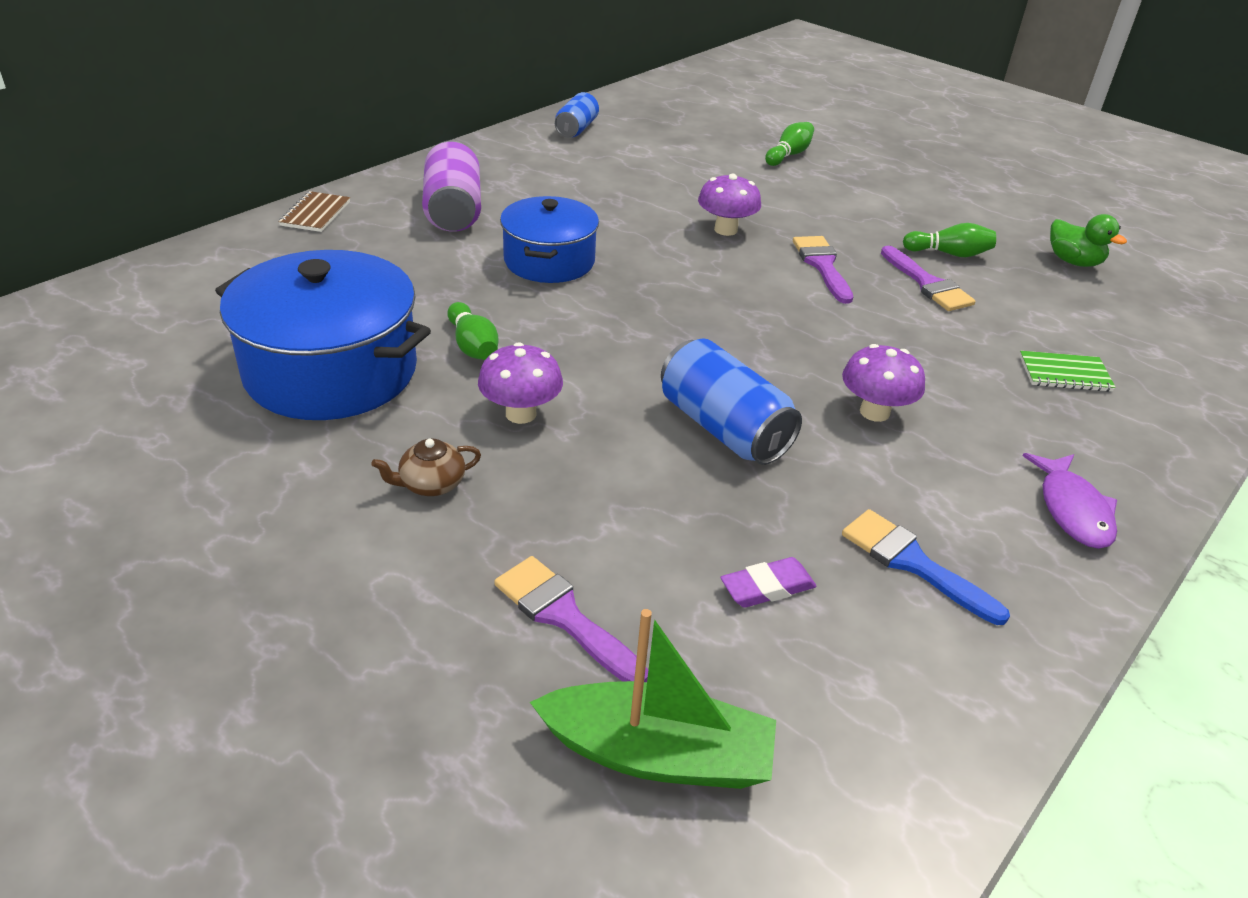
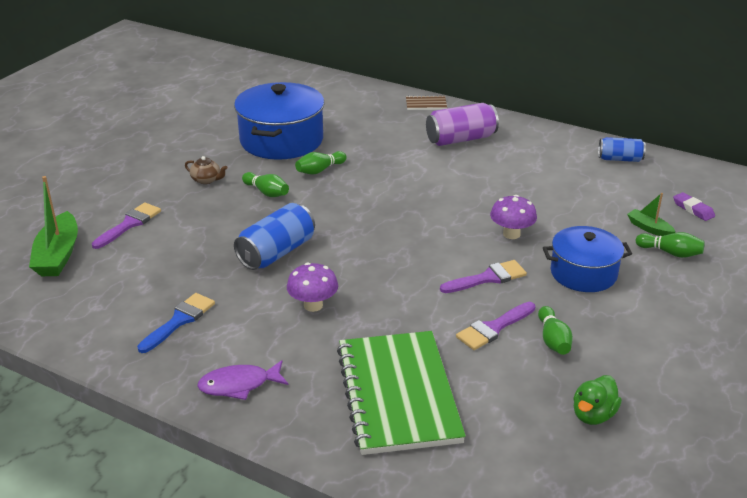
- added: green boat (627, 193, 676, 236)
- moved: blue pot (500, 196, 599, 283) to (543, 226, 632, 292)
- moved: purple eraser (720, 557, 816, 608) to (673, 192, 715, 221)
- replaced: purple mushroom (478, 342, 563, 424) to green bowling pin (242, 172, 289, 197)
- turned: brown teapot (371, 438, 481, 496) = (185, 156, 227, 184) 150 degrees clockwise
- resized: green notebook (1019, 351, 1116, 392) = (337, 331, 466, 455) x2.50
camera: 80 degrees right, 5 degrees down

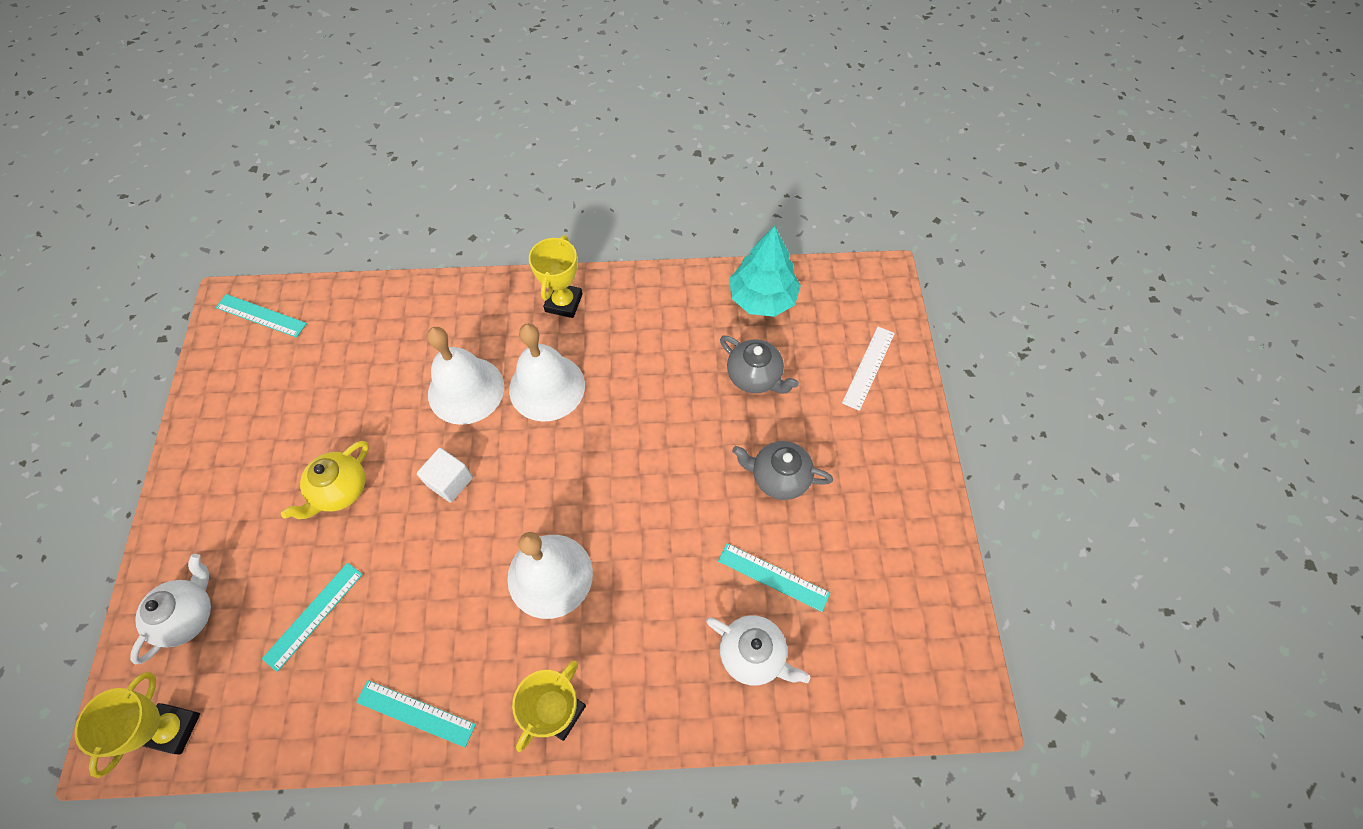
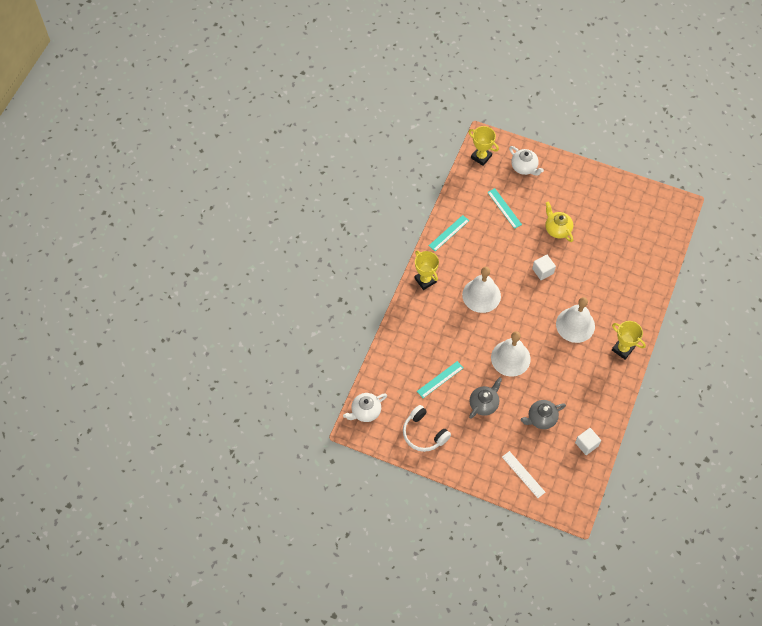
- removed: turquoise ruler (215, 294, 307, 338)
- added: white headphones (403, 405, 451, 452)
- moved: white bell (427, 327, 504, 425) to (491, 331, 531, 377)
- moved: white teapot (706, 615, 810, 685) to (343, 393, 387, 422)
- replaced: turquoise tree (729, 226, 801, 317) to white cube (575, 428, 601, 455)
camera: 115 degrees right, 0 degrees up

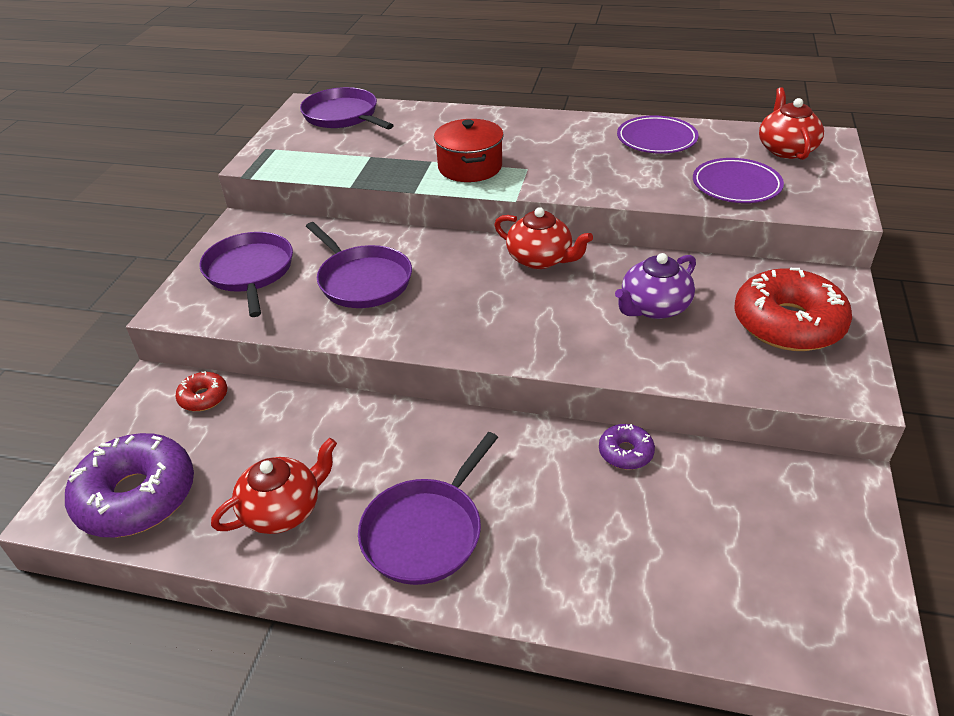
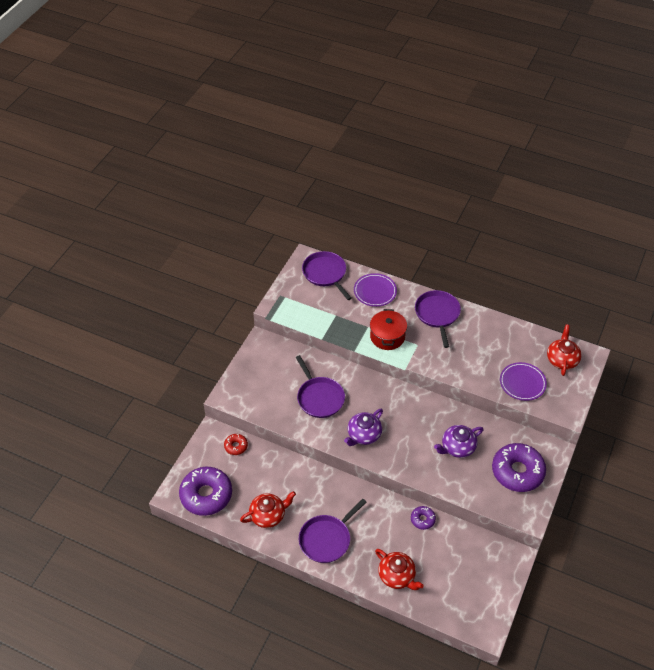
- added: purple teapot (344, 409, 383, 446)
- moved: purple pan (199, 232, 293, 317) to (415, 290, 461, 348)
- moved: red teapot (494, 207, 593, 269) to (375, 549, 424, 590)
- moved: purple plate (617, 115, 699, 154) to (354, 273, 397, 307)
- recoloured: red donut (734, 268, 852, 351) to purple donut (492, 443, 546, 492)
camera: 10 degrees right, 10 degrees up

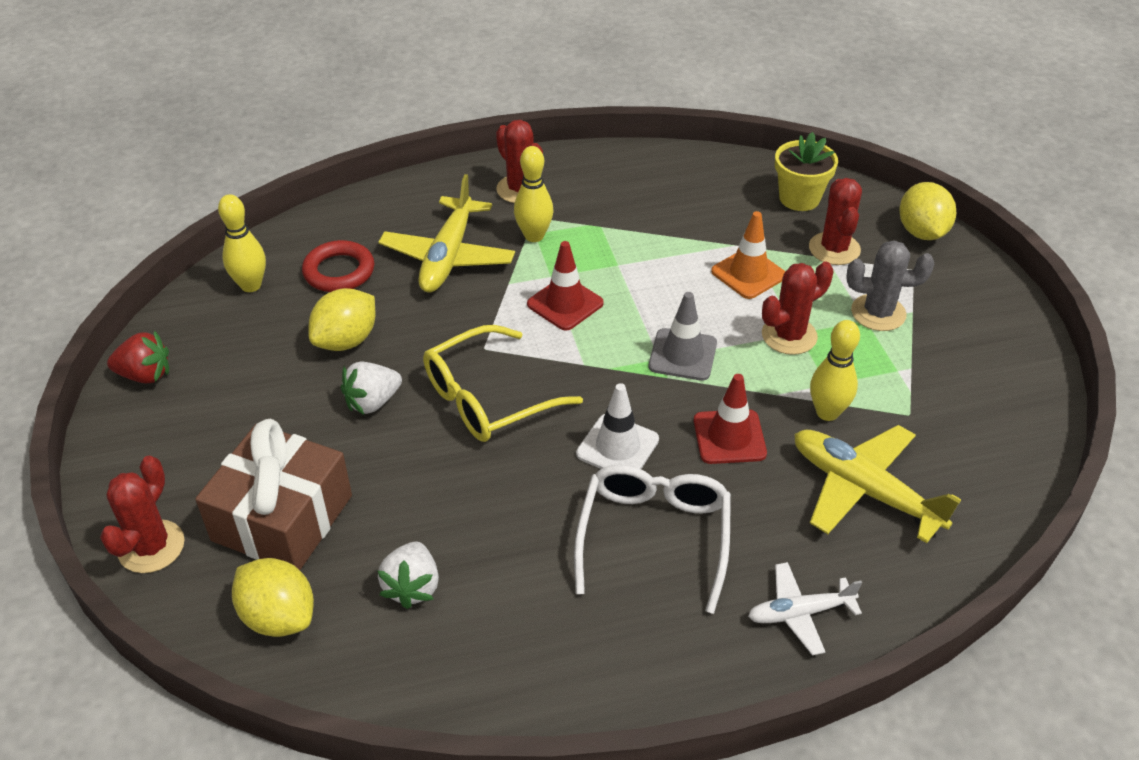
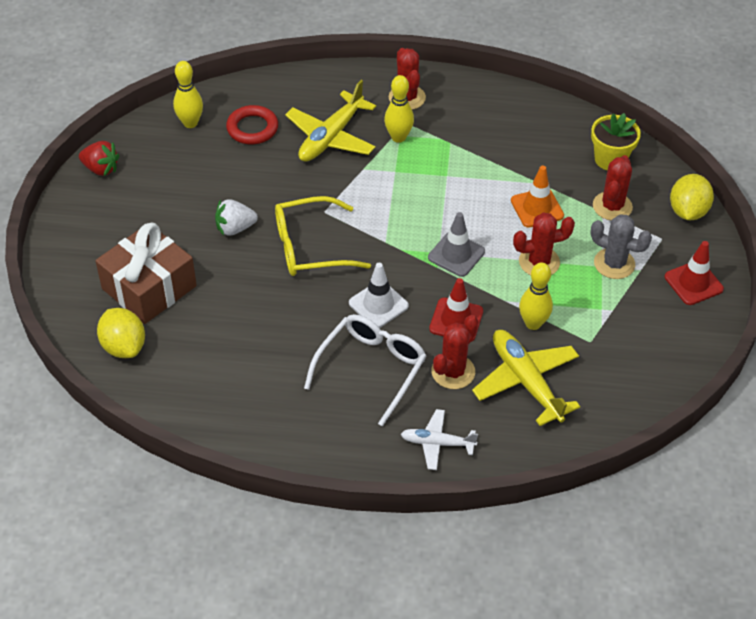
- removed: yellow lemon (308, 288, 375, 351)
- removed: white strawberry (378, 541, 439, 609)
- moved: red cactus (100, 456, 185, 573) to (431, 315, 478, 389)
- moved: red traffic cone (527, 241, 604, 331) to (665, 241, 724, 305)
camera: 20 degrees right, 5 degrees up

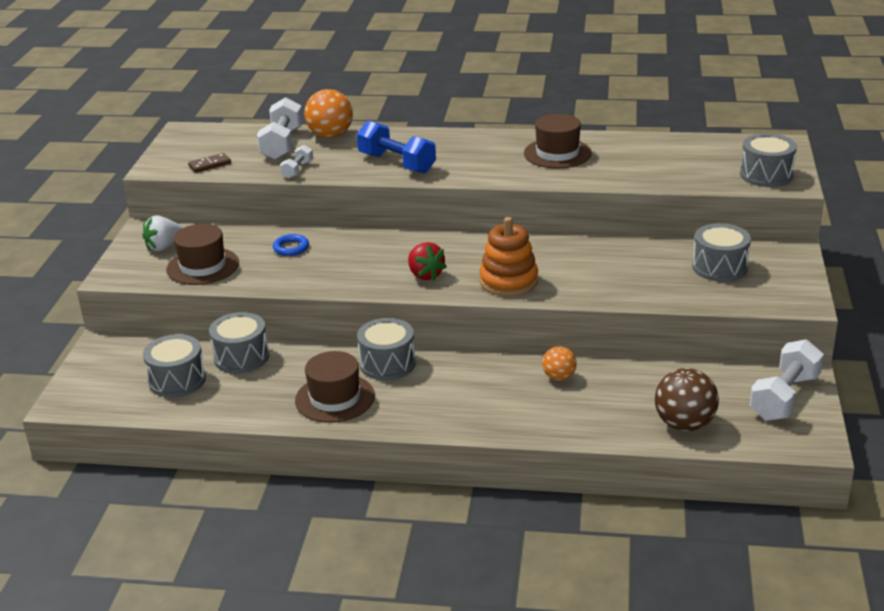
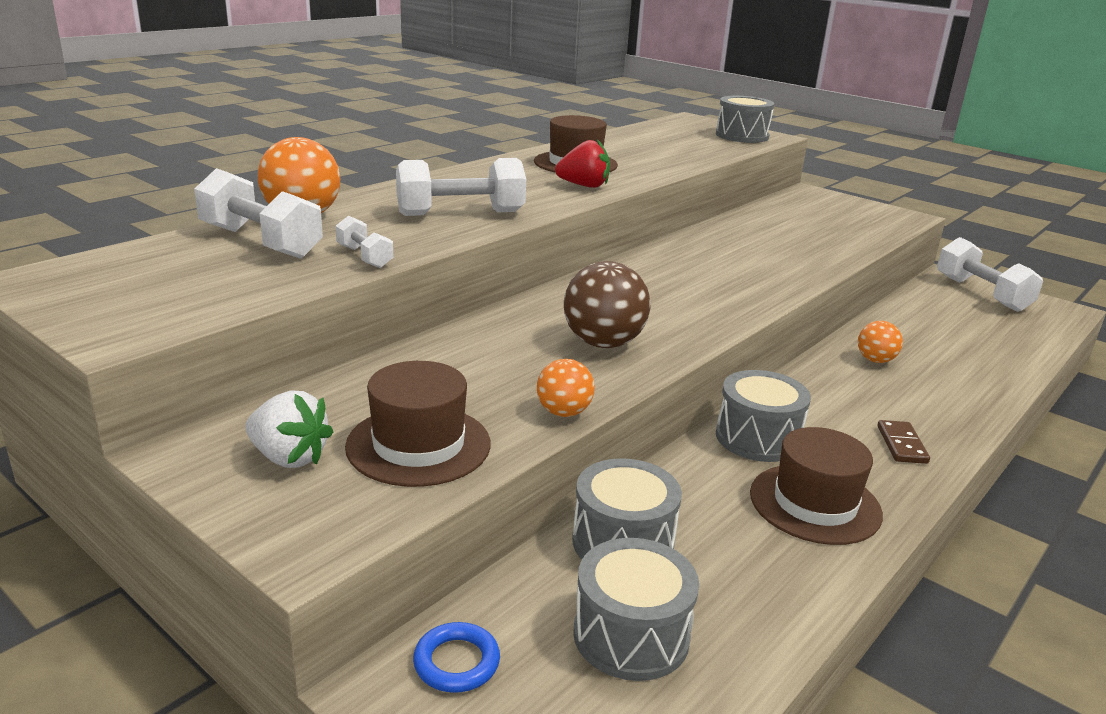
- removed: orange stacking toy (479, 217, 538, 296)
- removed: grey drum (692, 223, 751, 282)
- added: orange ball (537, 359, 595, 417)
- moved: brown domino (188, 153, 231, 173) to (877, 420, 930, 464)
- moved: blue ring (273, 234, 309, 256) to (413, 622, 500, 693)
- moved: red strawberry (408, 242, 447, 281) to (555, 139, 610, 188)
- moved: brown ball (655, 368, 719, 431) to (564, 261, 650, 348)
- recoloured: blue dumbbell (357, 121, 436, 174) to white dumbbell (396, 158, 526, 216)
- turned: white strawberry (142, 215, 183, 252) = (245, 390, 333, 468) 60 degrees counterclockwise
camera: 60 degrees left, 5 degrees down

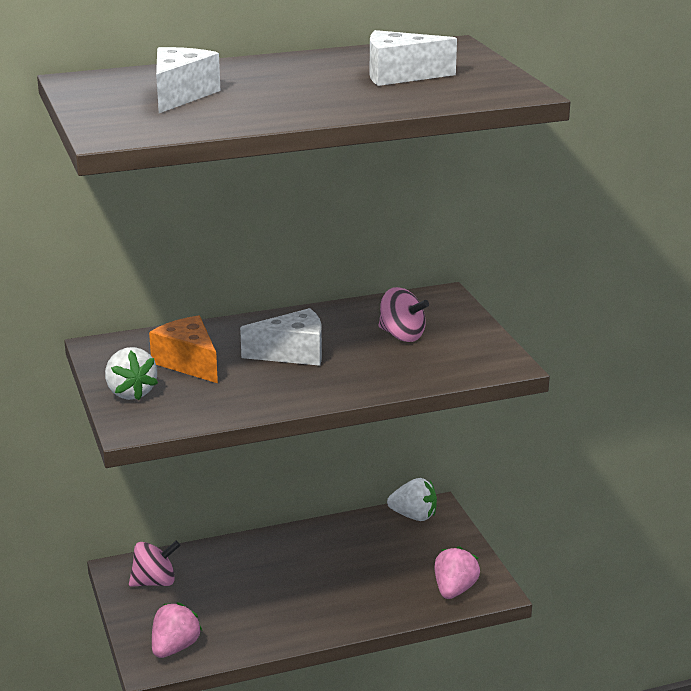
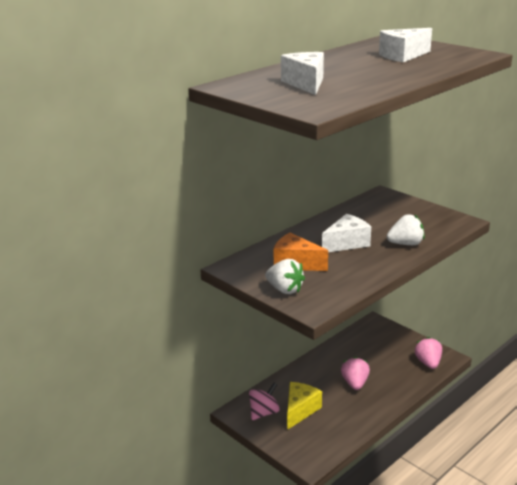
- removed: pink spinning top (378, 287, 429, 342)
- added: yellow cheese (287, 382, 322, 430)
- moved: pink strawberry (152, 602, 202, 658) to (341, 357, 370, 390)
- moved: white strawberry (387, 478, 437, 521) to (387, 214, 425, 245)
camera: 25 degrees left, 0 degrees up

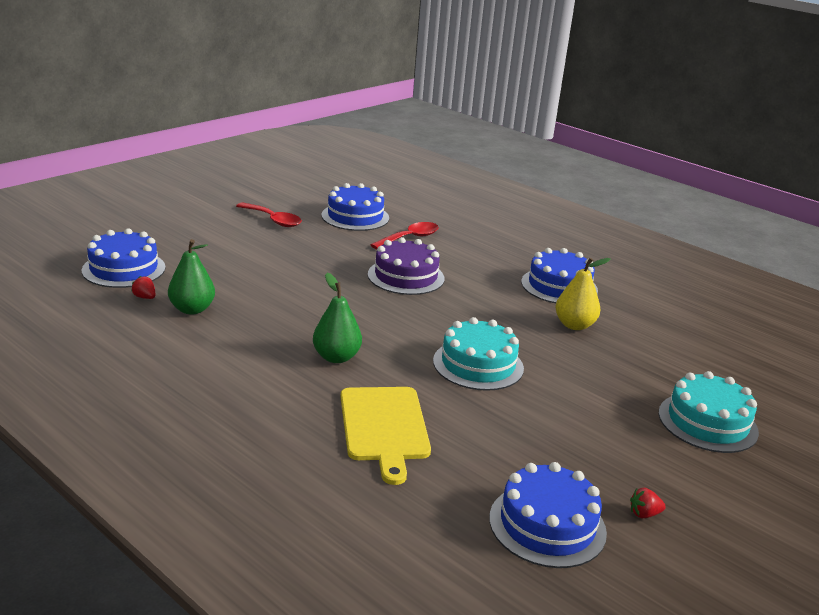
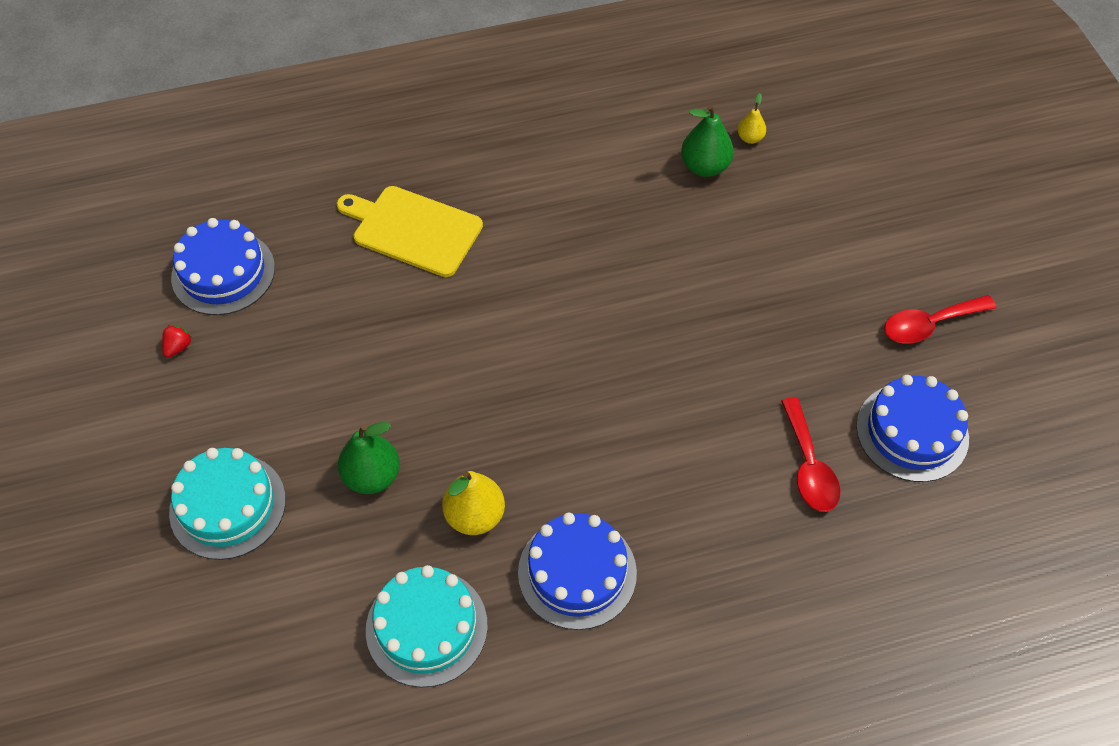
- removed: blue cake (81, 228, 166, 288)
- removed: purple cake (368, 237, 445, 295)
- moved: green pear (313, 273, 362, 363) to (338, 422, 400, 494)
- moved: turquoise cake (433, 317, 524, 391) to (366, 565, 488, 687)
- replaced: red strawberry (131, 276, 156, 299) to yellow pear (738, 93, 766, 144)
camera: 125 degrees right, 30 degrees up

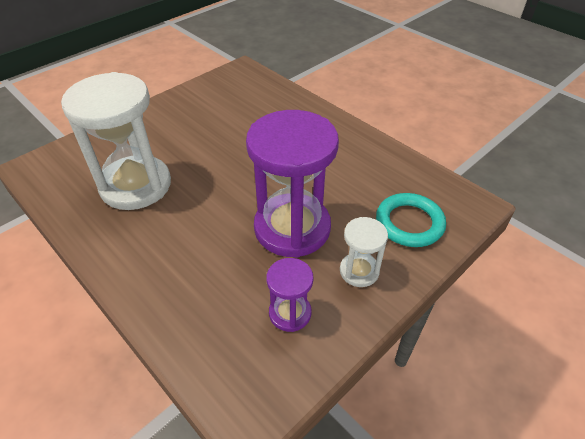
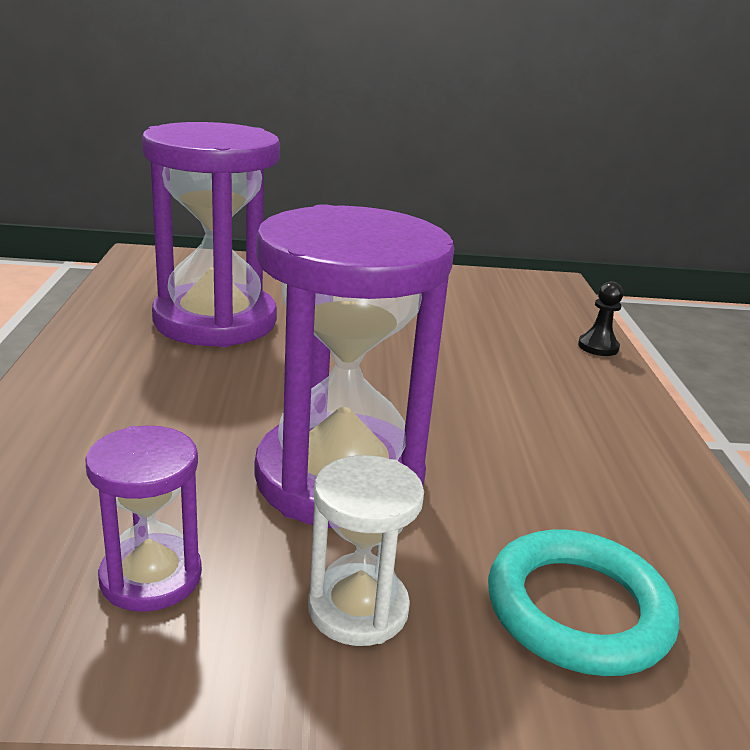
- added: black pawn (578, 281, 623, 356)
- recoloured: white hourglass (61, 72, 171, 210) to purple hourglass (142, 122, 280, 347)
camera: 40 degrees right, 20 degrees down

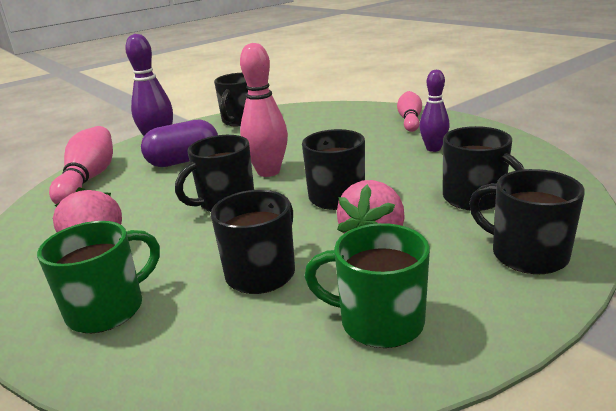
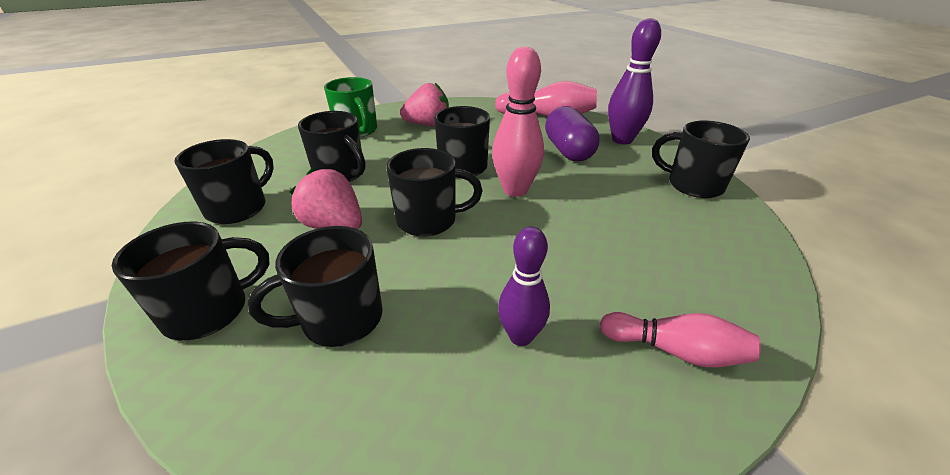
- recoloured: green mug (304, 223, 430, 348) to black mug (175, 139, 274, 224)
camera: 100 degrees right, 10 degrees up

